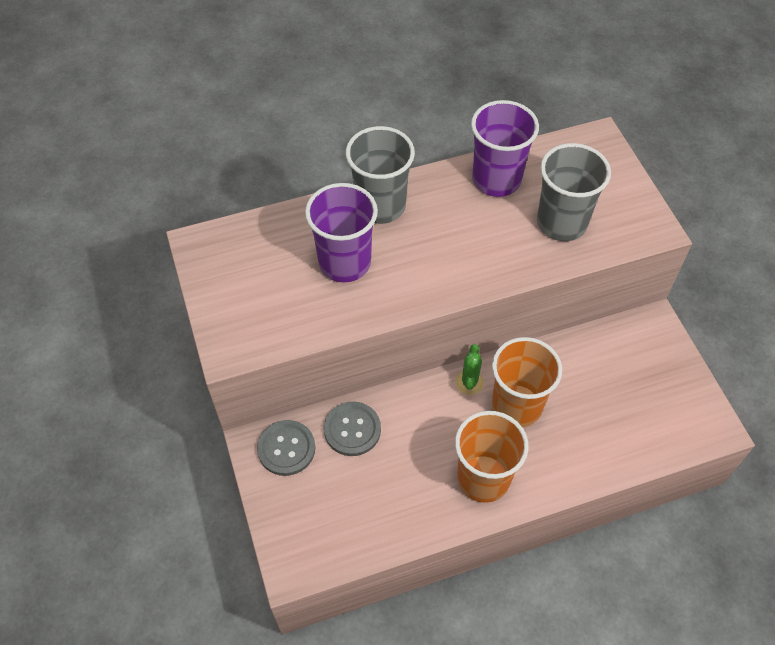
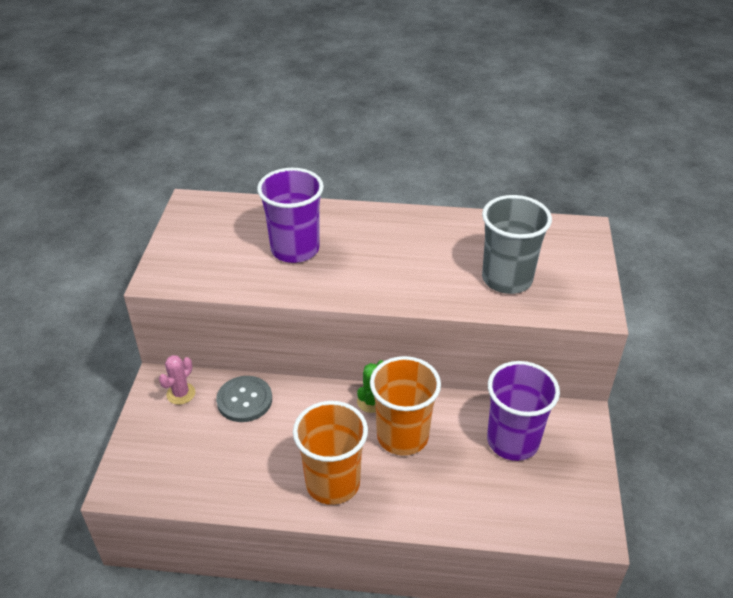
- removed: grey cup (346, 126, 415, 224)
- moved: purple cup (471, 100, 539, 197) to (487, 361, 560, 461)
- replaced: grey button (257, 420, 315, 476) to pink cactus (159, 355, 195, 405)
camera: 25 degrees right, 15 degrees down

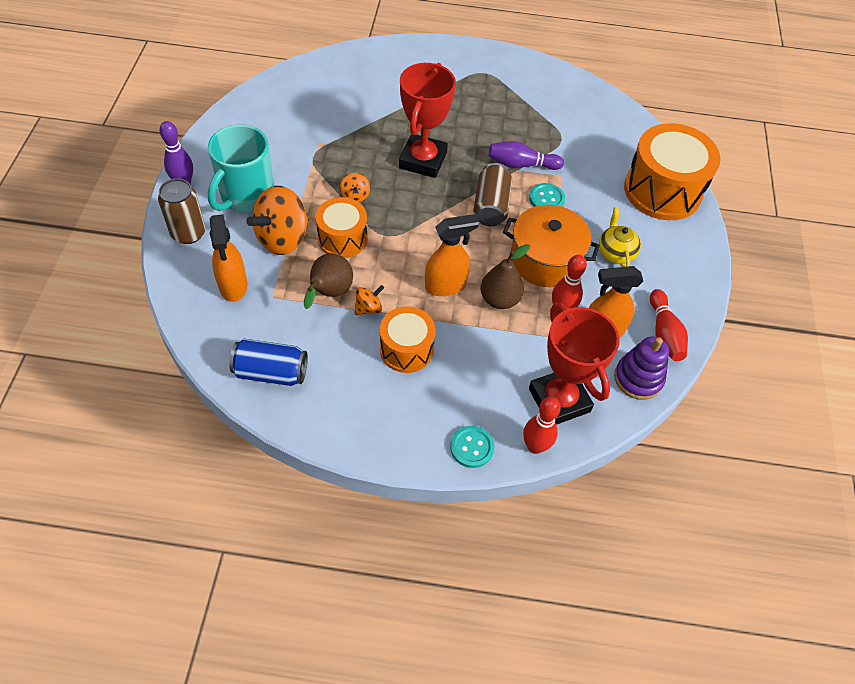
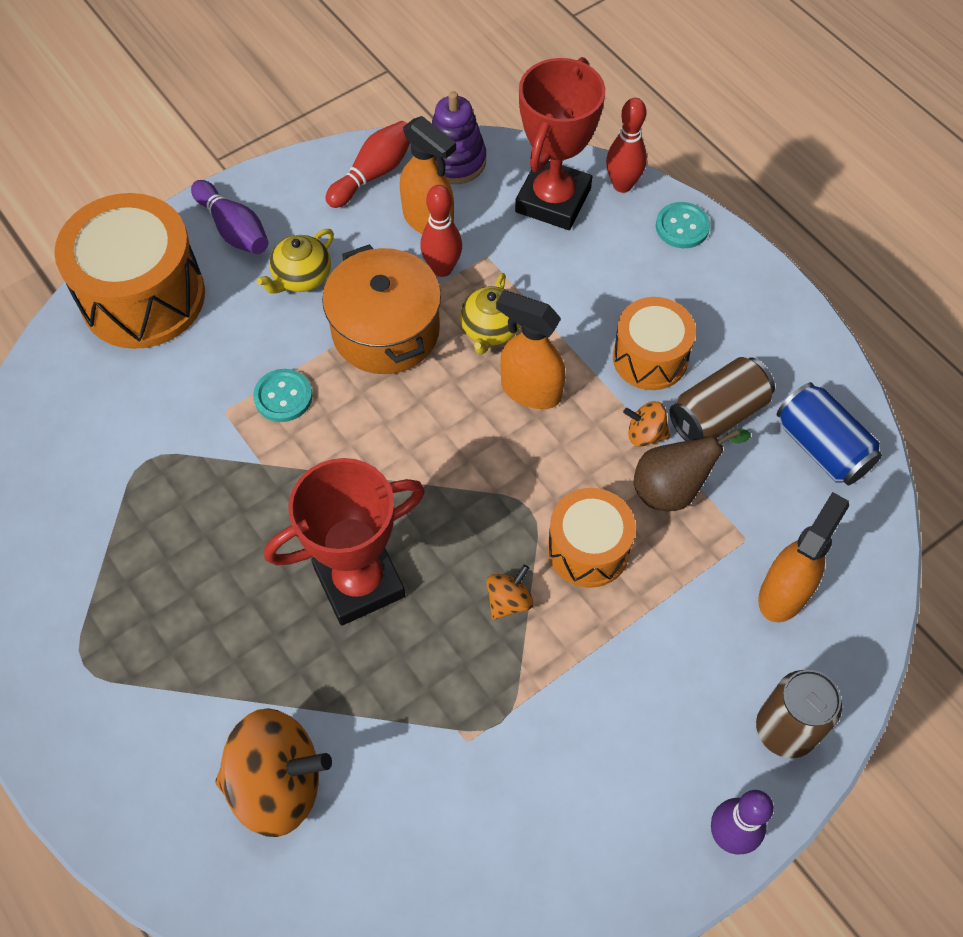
- removed: turquoise mug (208, 125, 274, 213)
- moved: orange spinning top (246, 186, 309, 255) to (215, 708, 332, 837)
- moved: brown can (473, 163, 512, 226) to (669, 357, 775, 441)
- moved: purple bowling pin (489, 141, 564, 170) to (191, 180, 268, 254)
- replaced: brown pear (481, 244, 530, 309) to yellow teapot (460, 273, 521, 355)
camera: 130 degrees left, 5 degrees up

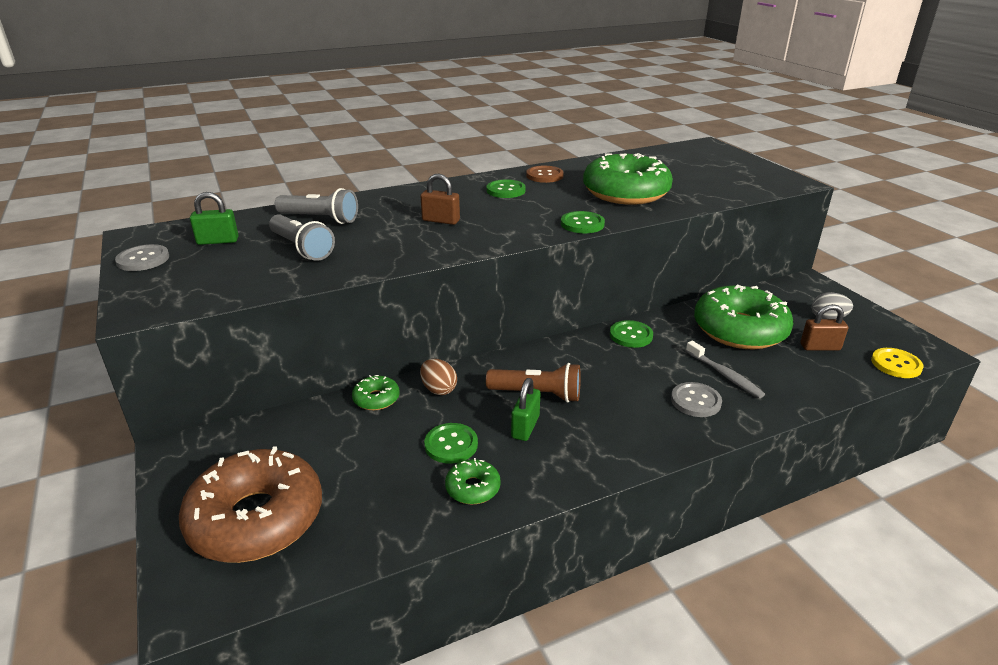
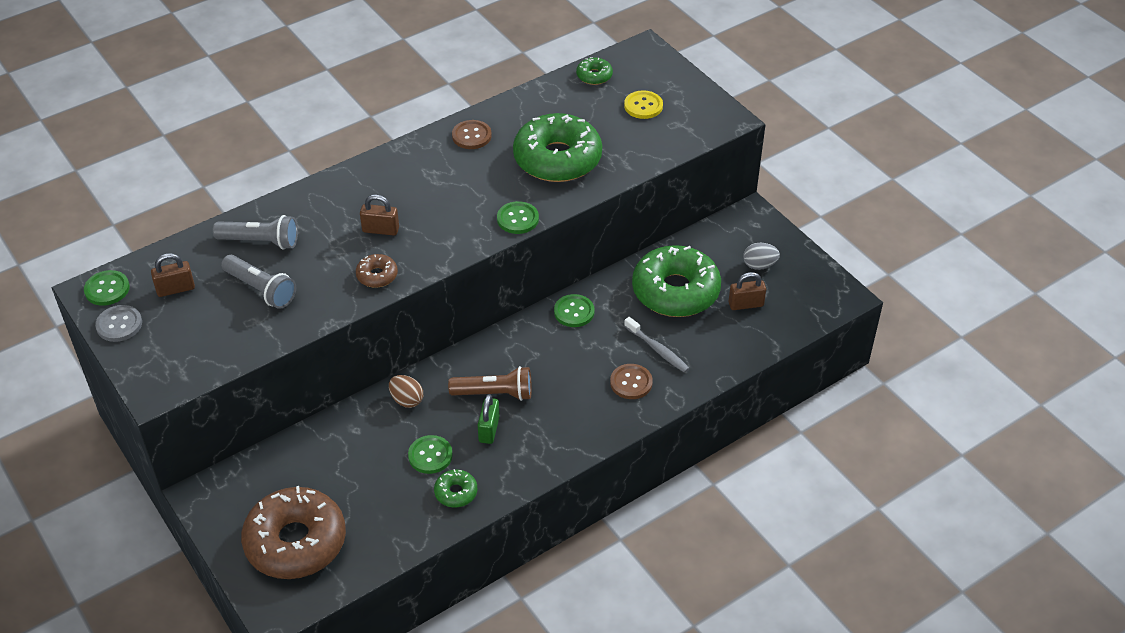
- added: brown donut (356, 254, 398, 288)
- moved: green donut (352, 375, 400, 410) to (576, 57, 613, 85)
- moved: green button (486, 179, 526, 198) to (84, 270, 130, 306)
- moved: yellow button (871, 348, 923, 378) to (624, 90, 663, 119)
- recoloured: green padlock (190, 192, 239, 245) to brown padlock (151, 253, 195, 297)
- recoloured: grey button (671, 382, 722, 417) to brown button (610, 364, 653, 399)
camera: 10 degrees left, 15 degrees up

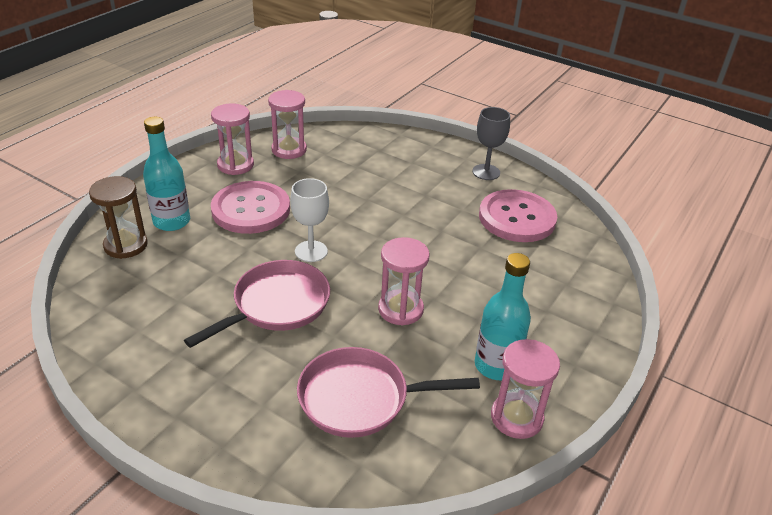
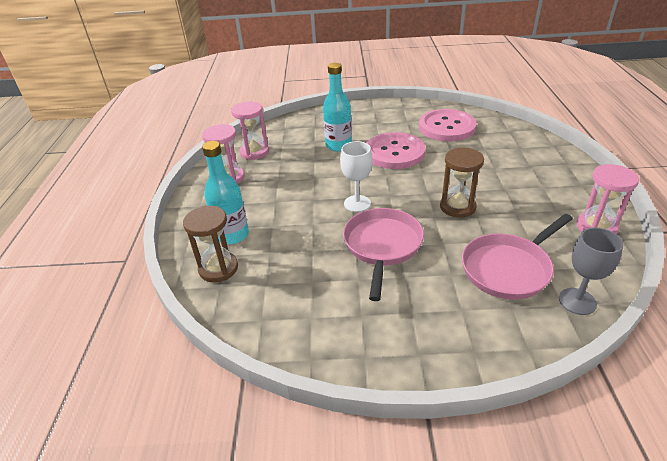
- moved: pink button (211, 181, 290, 234) to (367, 132, 426, 169)
- moved: grey goblet (472, 107, 510, 180) to (559, 228, 624, 315)
- moved: turquoise bottle (475, 253, 531, 380) to (323, 63, 352, 152)
- recoloured: pink hourglass (378, 237, 430, 326) to brown hourglass (440, 148, 484, 218)
camera: 30 degrees left, 0 degrees up

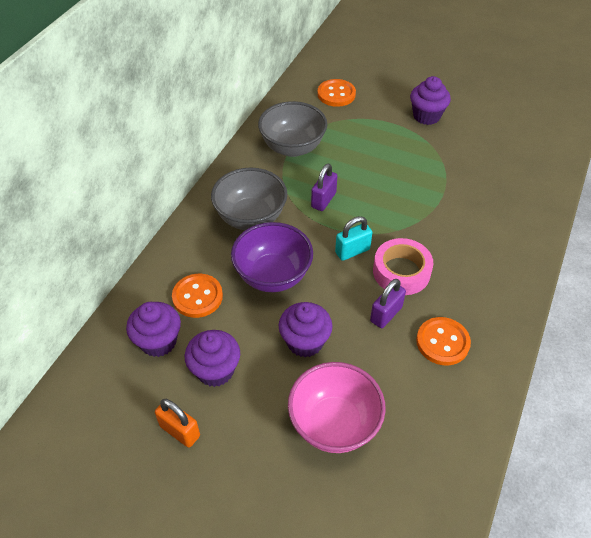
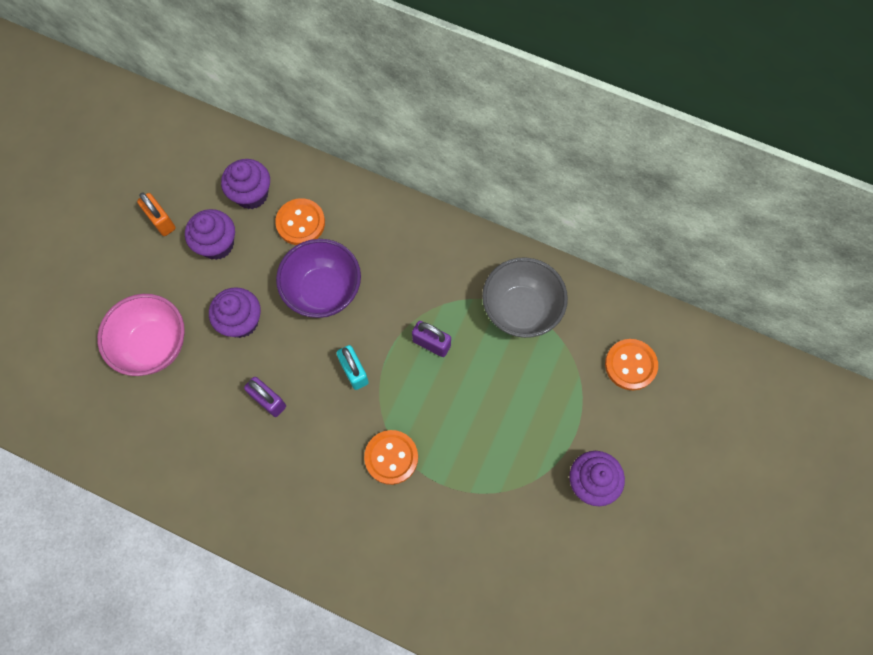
- removed: grey bowl (211, 168, 287, 230)
- removed: pink tape (373, 238, 433, 295)
- moved: orange button (416, 317, 471, 366) to (364, 430, 418, 485)
- turned: orange padlock (155, 399, 200, 448) = (137, 193, 176, 236) 75 degrees counterclockwise
camera: 90 degrees right, 20 degrees up

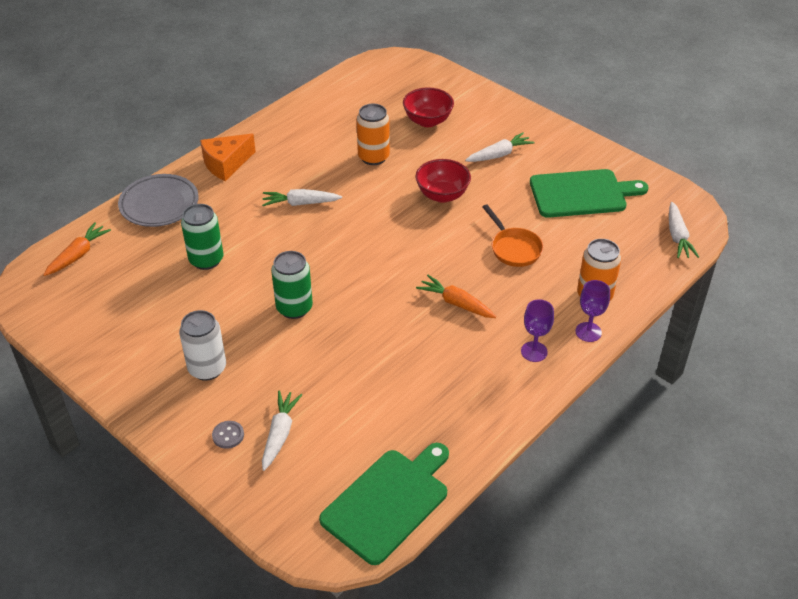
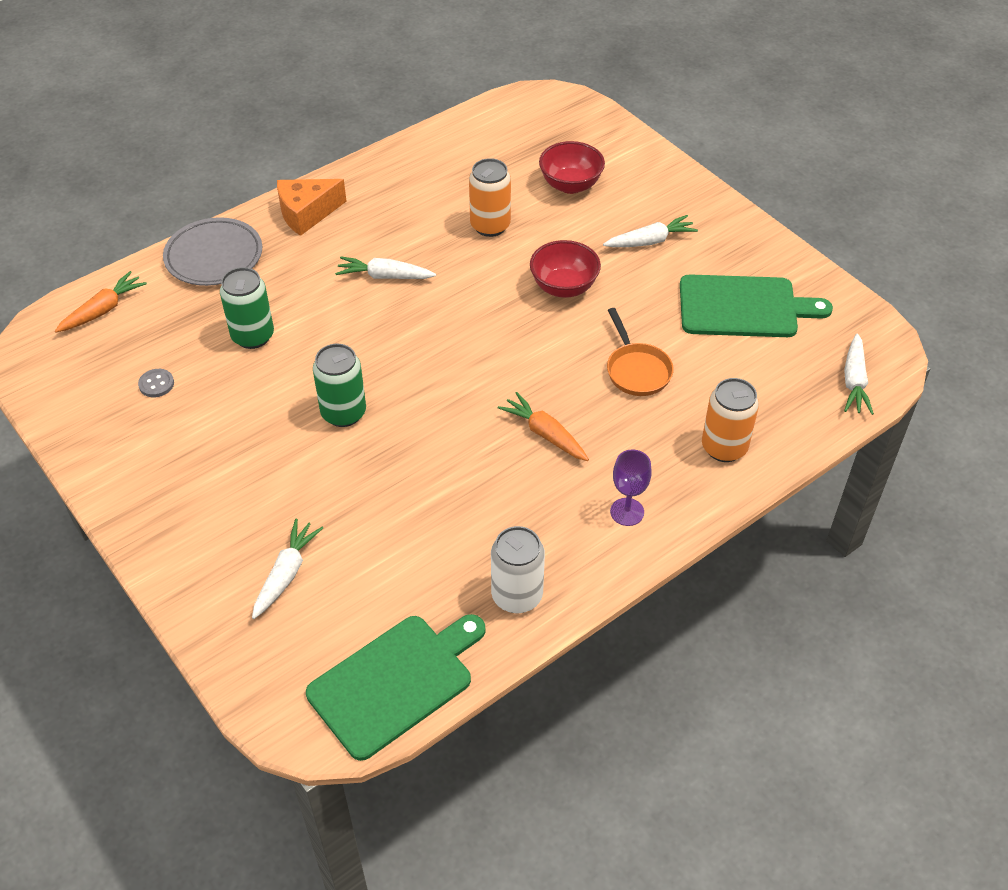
- removed: purple goblet (575, 280, 610, 342)
- moved: white can (179, 310, 226, 381) to (491, 526, 545, 613)
- moved: grey button (212, 421, 244, 449) to (138, 369, 174, 397)
camera: 10 degrees right, 5 degrees up

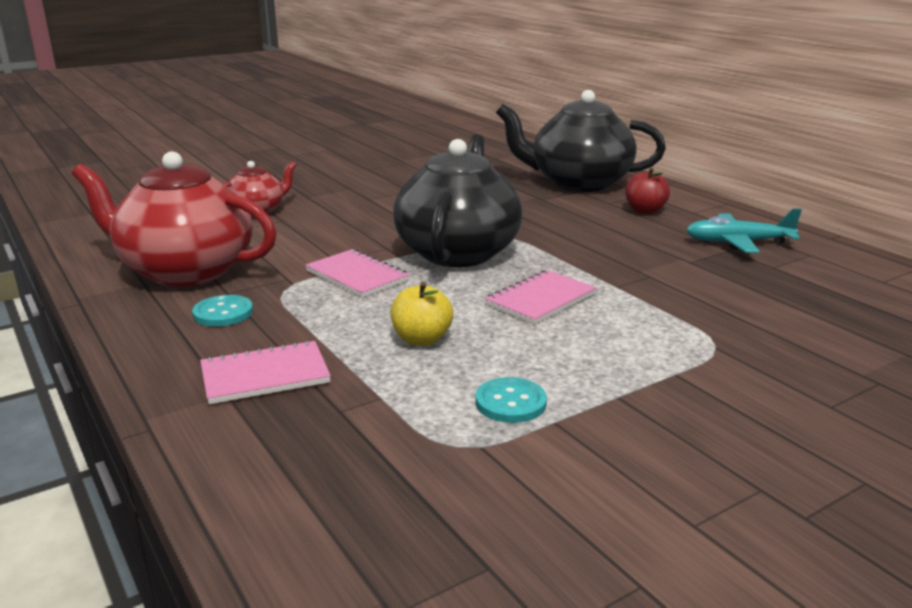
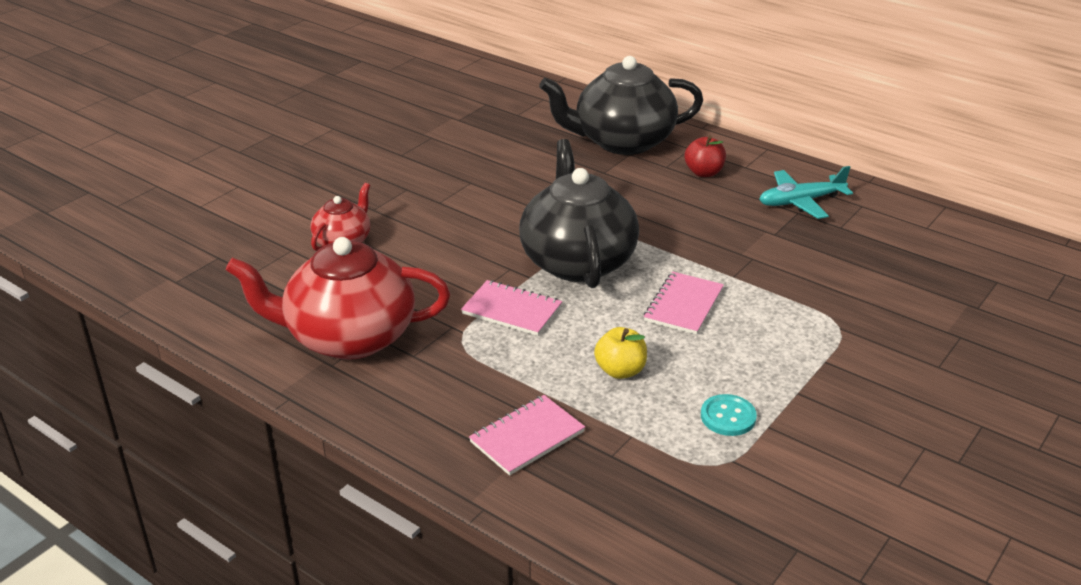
- removed: turquoise button (192, 295, 253, 327)
camera: 20 degrees left, 10 degrees up

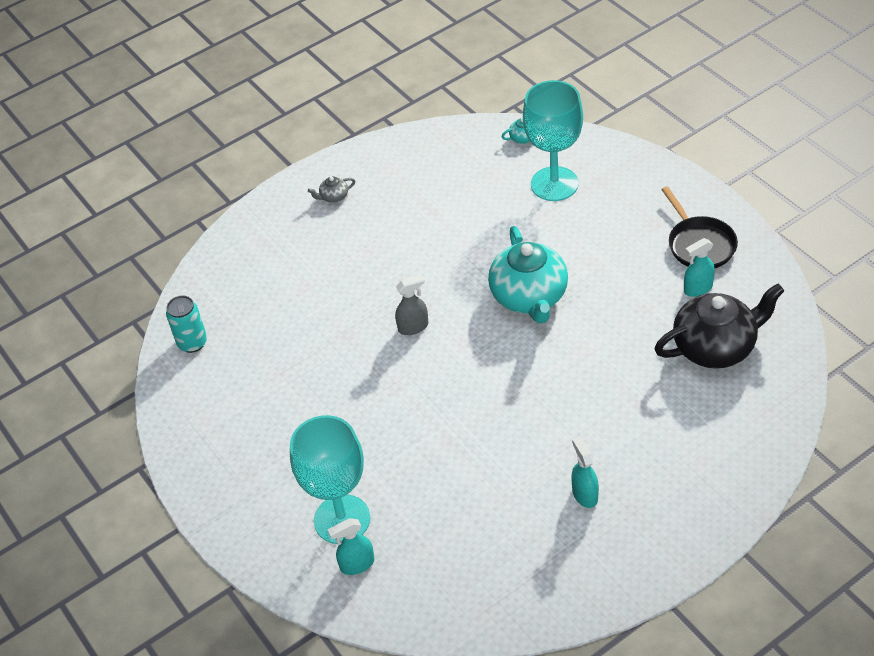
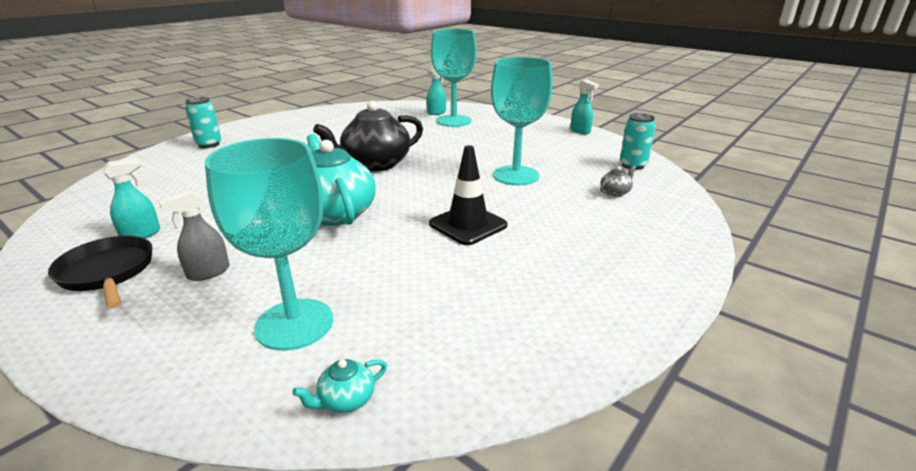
- added: turquoise can (185, 97, 221, 148)
- added: black traffic cone (429, 145, 508, 245)
- added: turquoise goblet (491, 57, 553, 185)
- moved: grey teapot (308, 176, 355, 203) to (600, 165, 636, 197)
- moved: grey spray bottle (395, 275, 428, 335) to (159, 190, 230, 281)
- moved: turquoise spray bottle (571, 437, 599, 508) to (570, 79, 599, 134)
- moved: black teapot (655, 283, 784, 369) to (313, 101, 423, 171)
camera: 160 degrees right, 20 degrees down

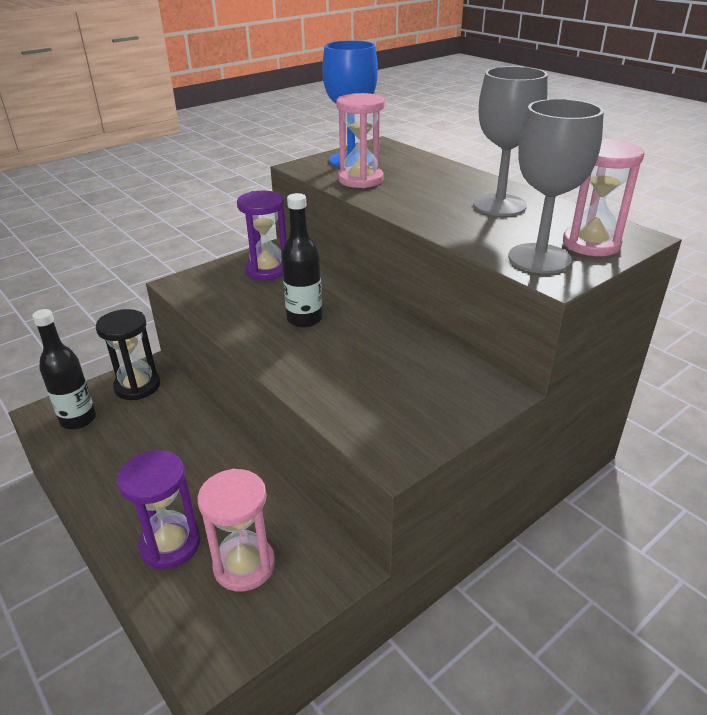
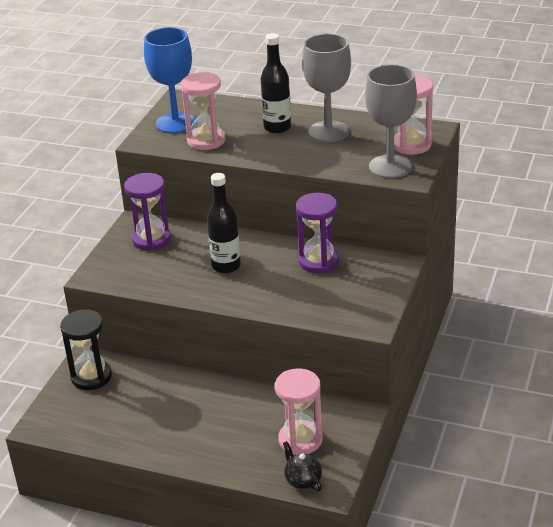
- added: black teapot (283, 441, 322, 492)
- moved: black bottle (32, 309, 96, 429) to (261, 33, 291, 133)
- moved: purple hourglass (117, 450, 200, 569) to (296, 193, 339, 273)
camera: 30 degrees left, 0 degrees up

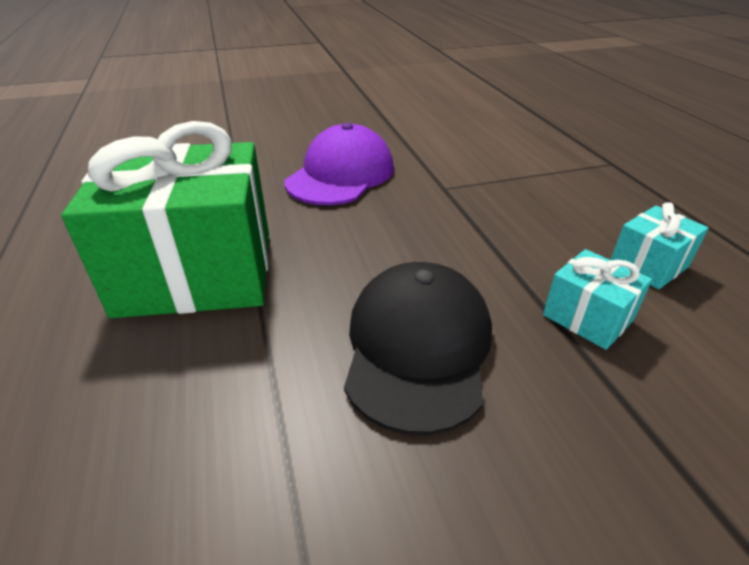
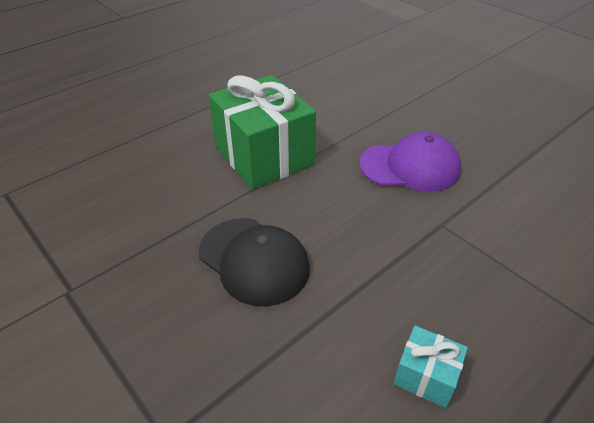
- removed: turquoise gift (543, 249, 652, 350)
- turned: black cap (344, 262, 492, 435) = (199, 218, 310, 307) 60 degrees clockwise
camera: 65 degrees right, 5 degrees up

